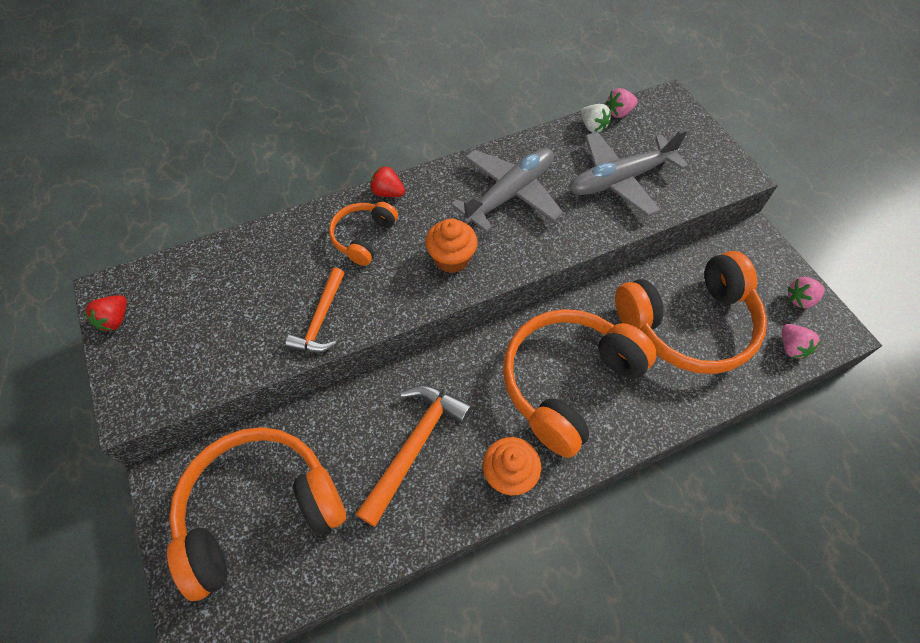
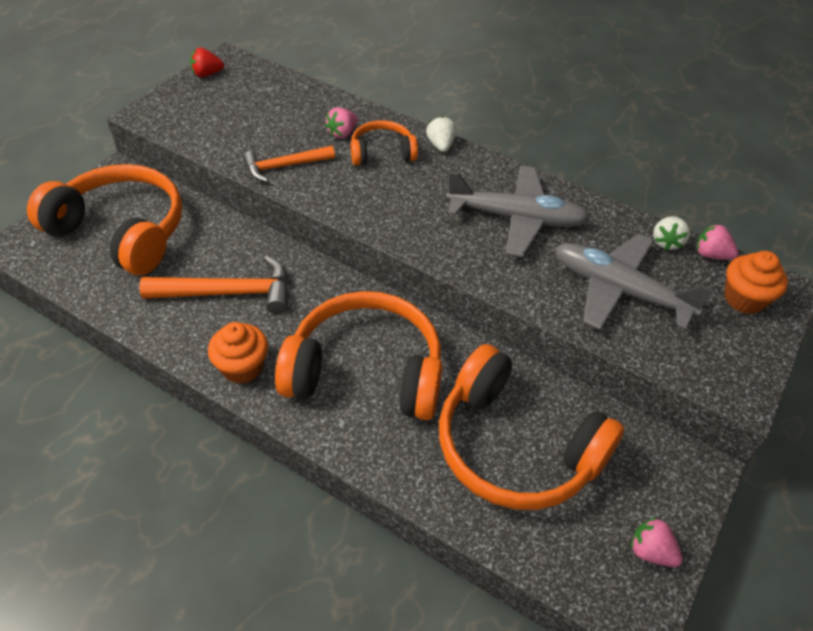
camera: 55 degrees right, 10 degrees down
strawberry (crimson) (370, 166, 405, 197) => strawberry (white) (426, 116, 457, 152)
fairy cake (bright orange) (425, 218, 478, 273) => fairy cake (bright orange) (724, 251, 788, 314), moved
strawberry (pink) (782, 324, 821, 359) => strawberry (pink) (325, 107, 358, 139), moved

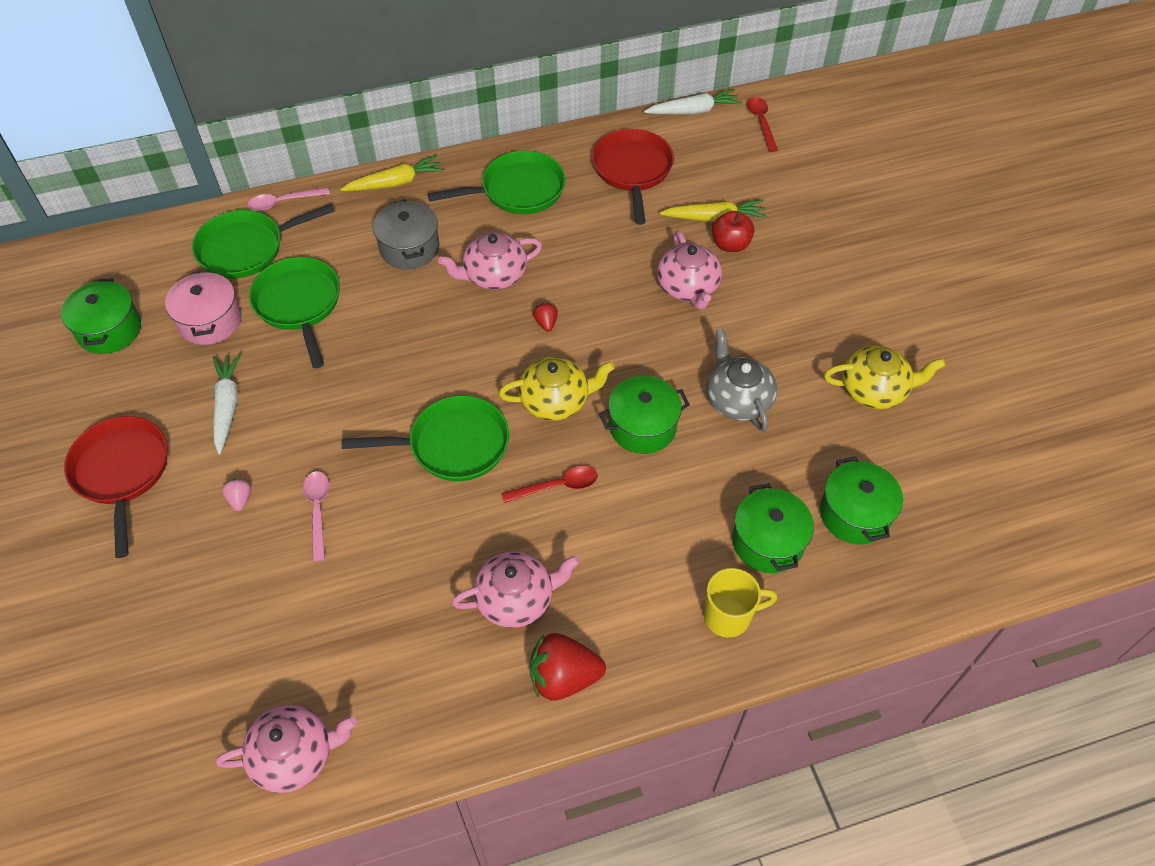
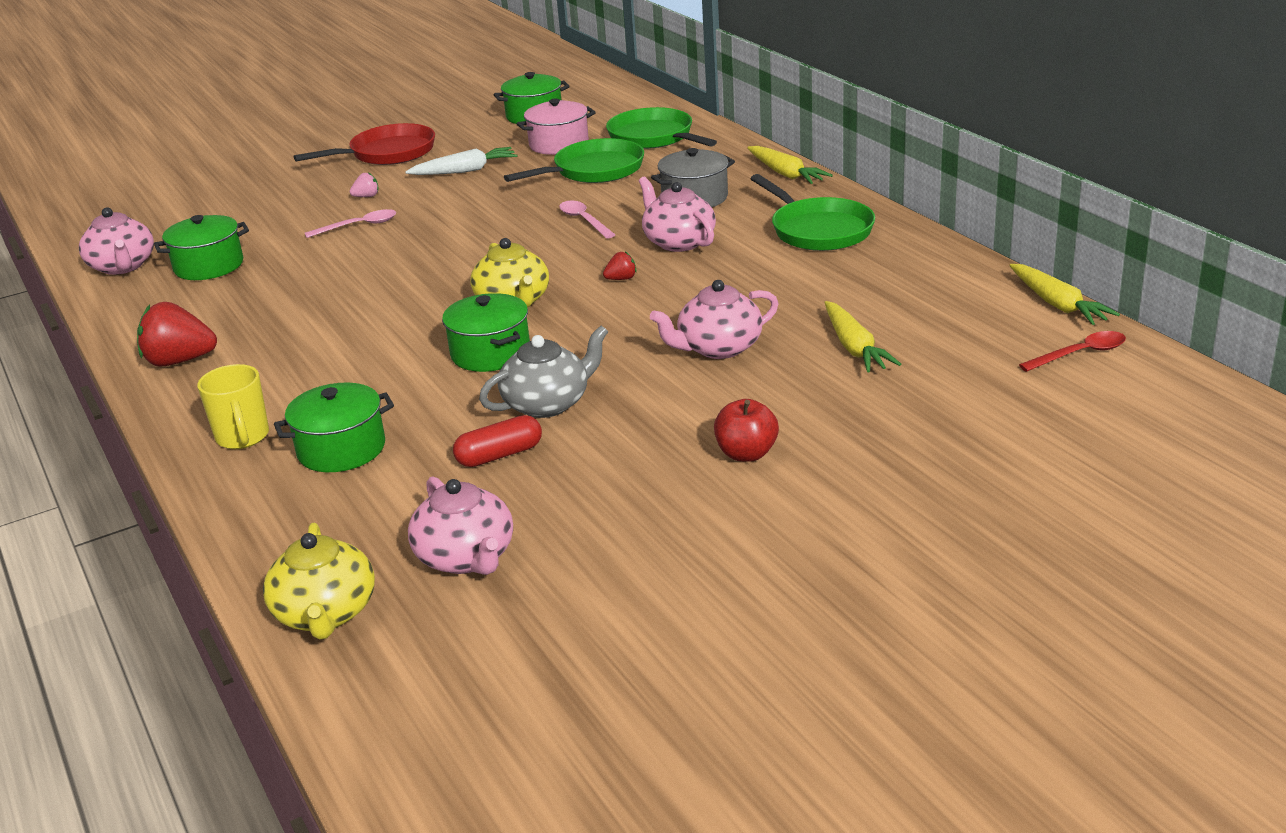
camera: 80 degrees right, 25 degrees down
teaspoon (pink) (247, 187, 330, 211) => teaspoon (pink) (559, 201, 615, 239), moved
pan (green) (342, 395, 509, 481) => nothing
teapot (pink) (452, 551, 580, 628) => teapot (pink) (408, 476, 513, 575), moved
teaspoon (crimson) (501, 466, 598, 503) => nothing
strawberry (crimson) (530, 633, 606, 701) => strawberry (crimson) (137, 302, 217, 367), 75 degrees counterclockwise
pan (crimson) (592, 129, 674, 225) => nothing
carrot (white) (644, 89, 742, 114) => carrot (bright yellow) (1009, 264, 1120, 325)
apple (crimson) (712, 211, 754, 252) => apple (crimson) (714, 399, 779, 462), moved
cooking pot (green) (820, 456, 903, 544) => cooking pot (green) (154, 215, 249, 280), moved
teapot (bright yellow) (824, 346, 945, 409) => teapot (bright yellow) (263, 523, 375, 640), moved
nothing => pill (crimson) (453, 415, 542, 467)

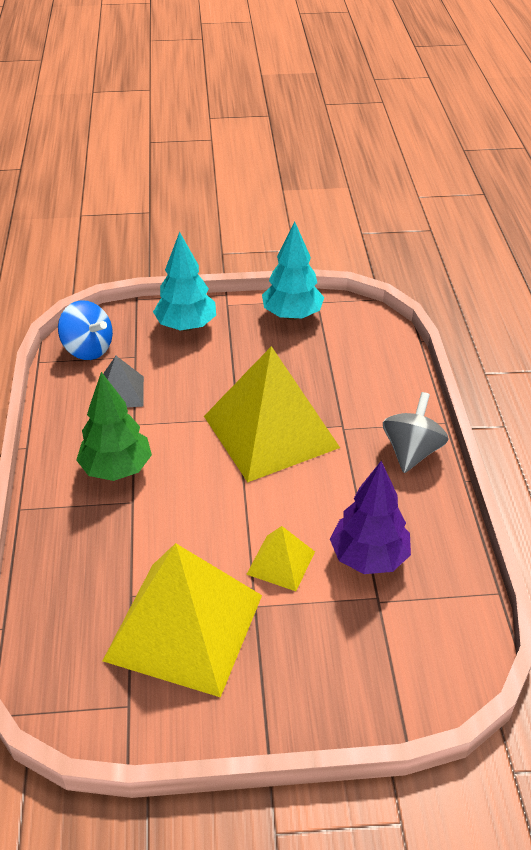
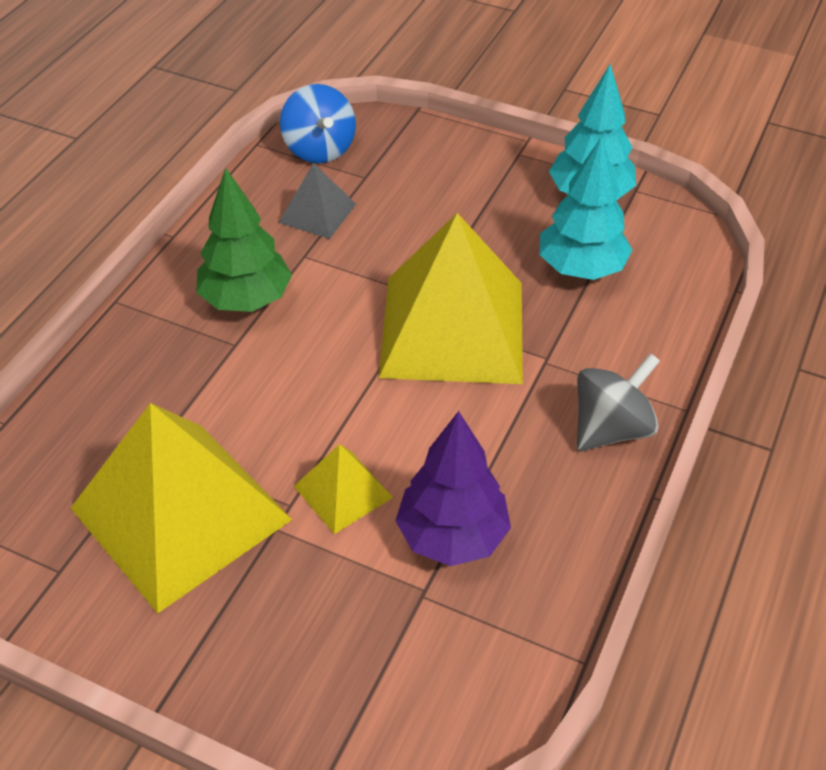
camera: 30 degrees right, 5 degrees up
toy tree (turquoise) (153, 232, 216, 331) => toy tree (turquoise) (540, 137, 632, 280), moved

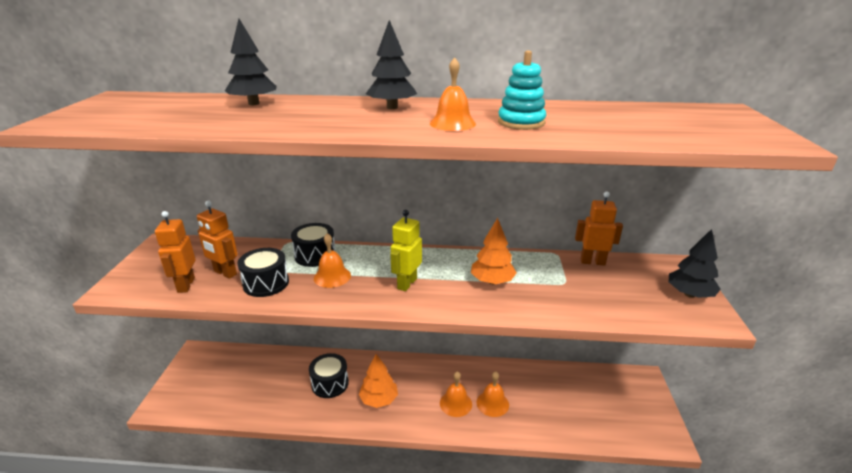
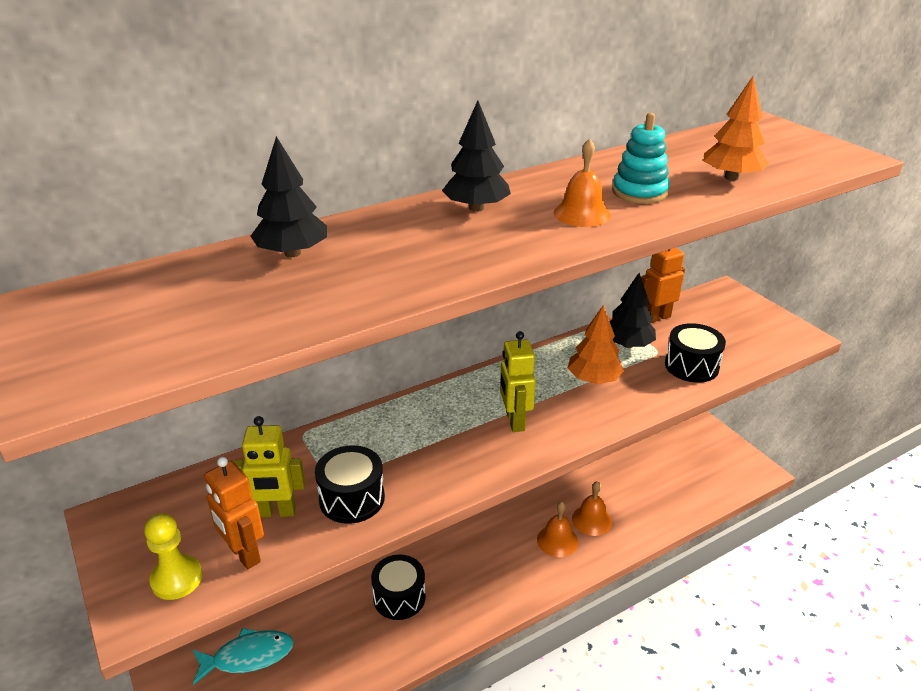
camera: 35 degrees left, 5 degrees up
robot (bright orange) (197, 201, 238, 279) => robot (bright yellow) (233, 416, 305, 518)
snare drum (ebony) (291, 223, 336, 267) => snare drum (ebony) (665, 323, 726, 383), moved
school bell (bright orange) (314, 233, 351, 288) => nothing
toy tree (bright orange) (359, 354, 398, 408) => toy tree (bright orange) (704, 76, 769, 181), moved
toy tree (ebony) (669, 229, 721, 298) => toy tree (ebony) (610, 273, 656, 348), moved
nothing => chess pawn (bright yellow) (144, 513, 203, 600)
nothing => fish (turquoise) (193, 628, 294, 685)

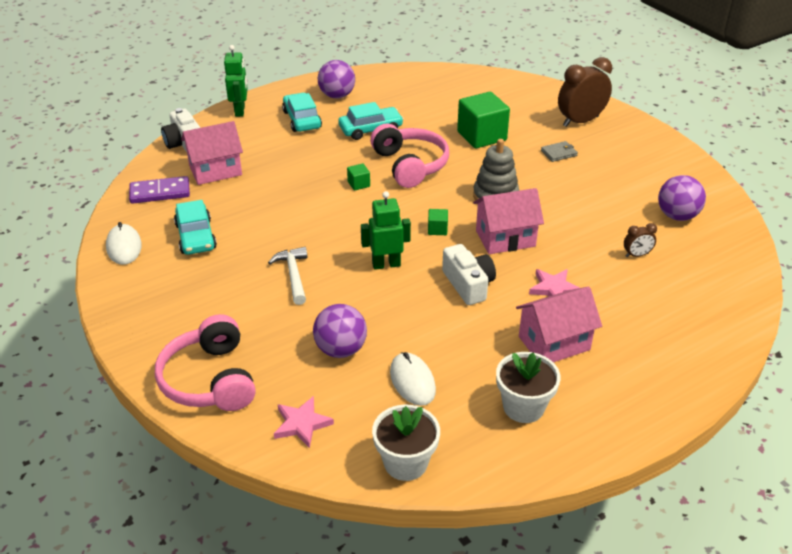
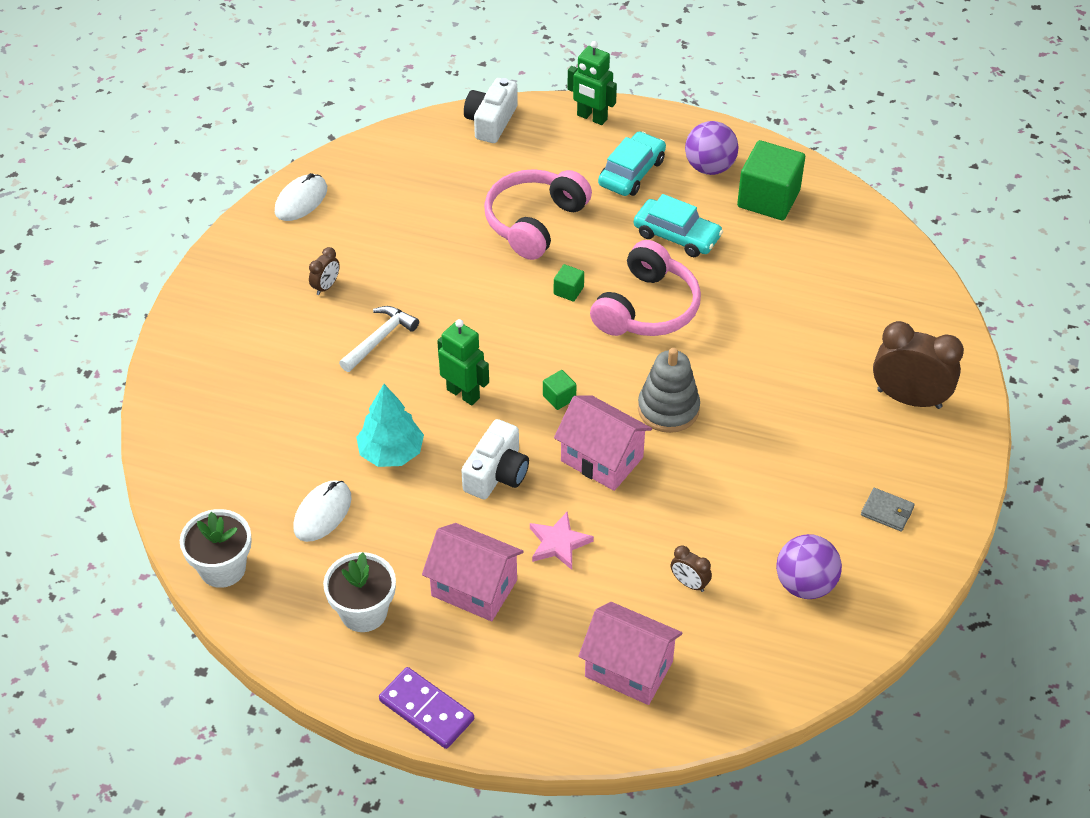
camera: 50 degrees right, 10 degrees up
domino piece (royal purple) (129, 176, 190, 204) => domino piece (royal purple) (379, 667, 474, 749), moved
headset (pink) (155, 314, 256, 411) => headset (pink) (484, 169, 592, 260), moved
automobile (turquoise) (174, 200, 217, 255) => nothing
toy house (pink) (181, 121, 243, 185) => toy house (pink) (578, 602, 682, 705), moved
robot (green) (224, 45, 248, 117) => robot (green) (567, 41, 617, 125), 75 degrees clockwise
star (pink) (274, 396, 334, 448) => nothing
sphere (royal purple) (313, 304, 367, 358) => nothing
block (green) (457, 92, 510, 149) => block (green) (737, 140, 805, 220), moved
billfold (grey) (541, 141, 578, 162) => billfold (grey) (861, 488, 915, 532), moved
nothing => bedside clock (dark brown) (309, 247, 340, 295)
nothing => toy tree (turquoise) (356, 384, 424, 467)

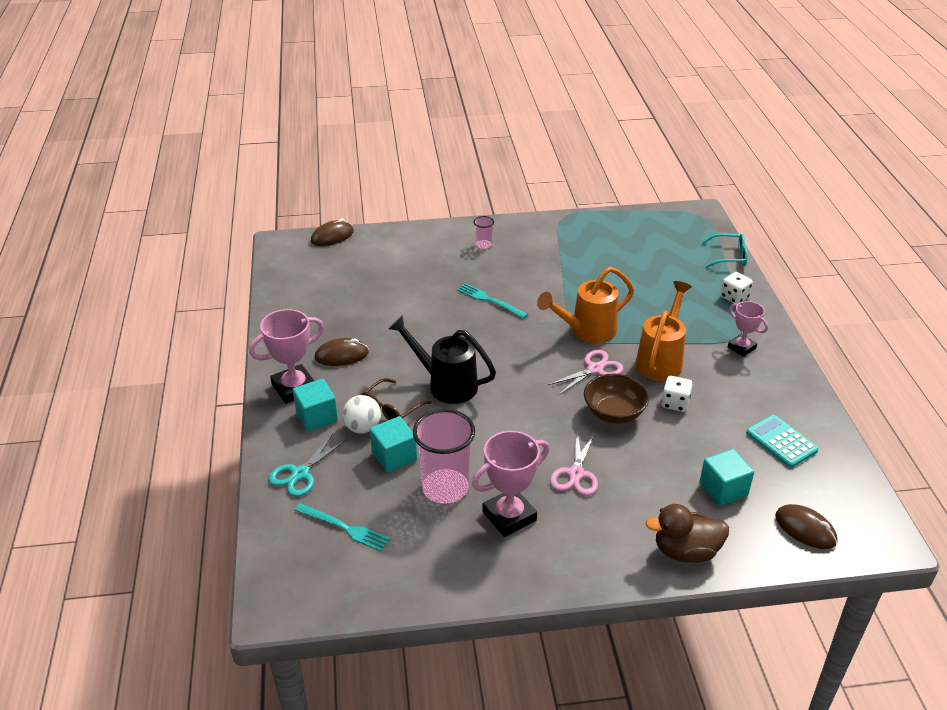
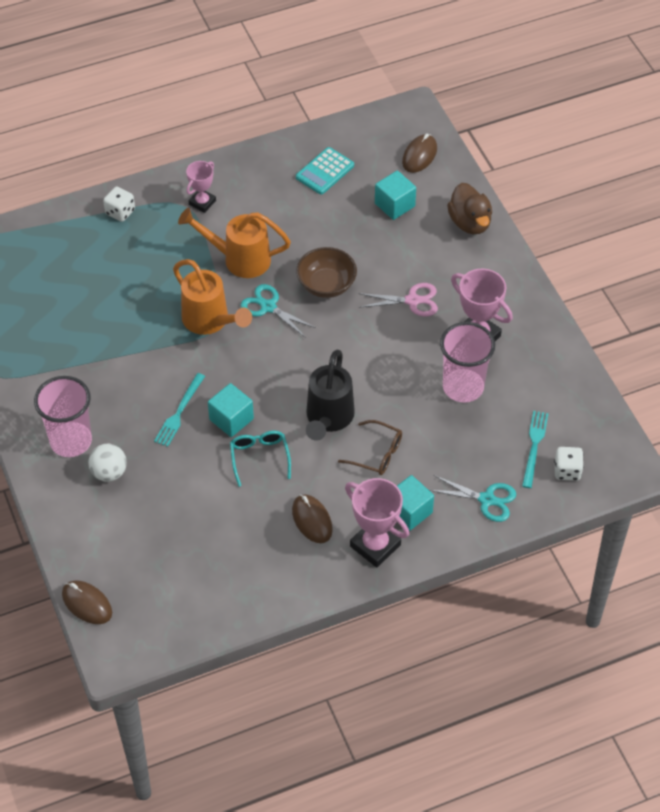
camera: 105 degrees left, 15 degrees up
sphere (white) (342, 395, 381, 434) => sphere (white) (88, 444, 127, 482), moved
block (turquoise) (370, 416, 417, 472) => block (turquoise) (208, 383, 254, 437), moved
cup (pink) (473, 216, 494, 249) => cup (pink) (34, 376, 92, 457), x2.19
scissors (pink) (548, 350, 624, 395) => scissors (turquoise) (240, 284, 316, 338)
game die (white) (661, 376, 693, 412) => game die (white) (554, 447, 584, 481), moved
eyeglasses (turquoise) (701, 233, 748, 268) => eyeglasses (turquoise) (230, 431, 291, 487), moved

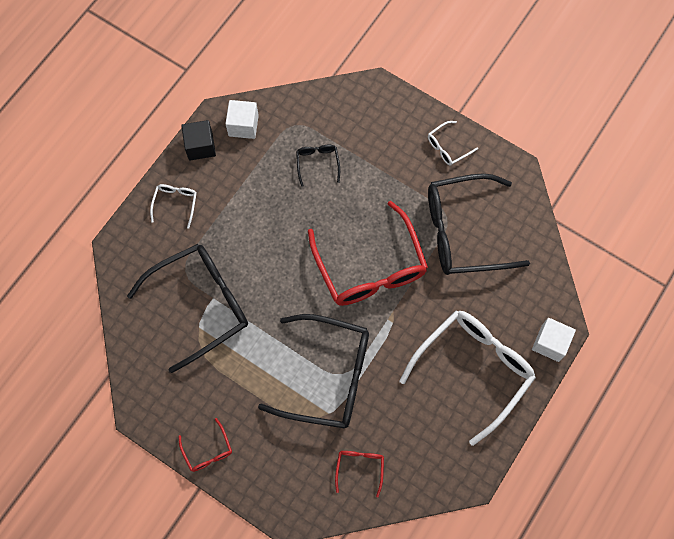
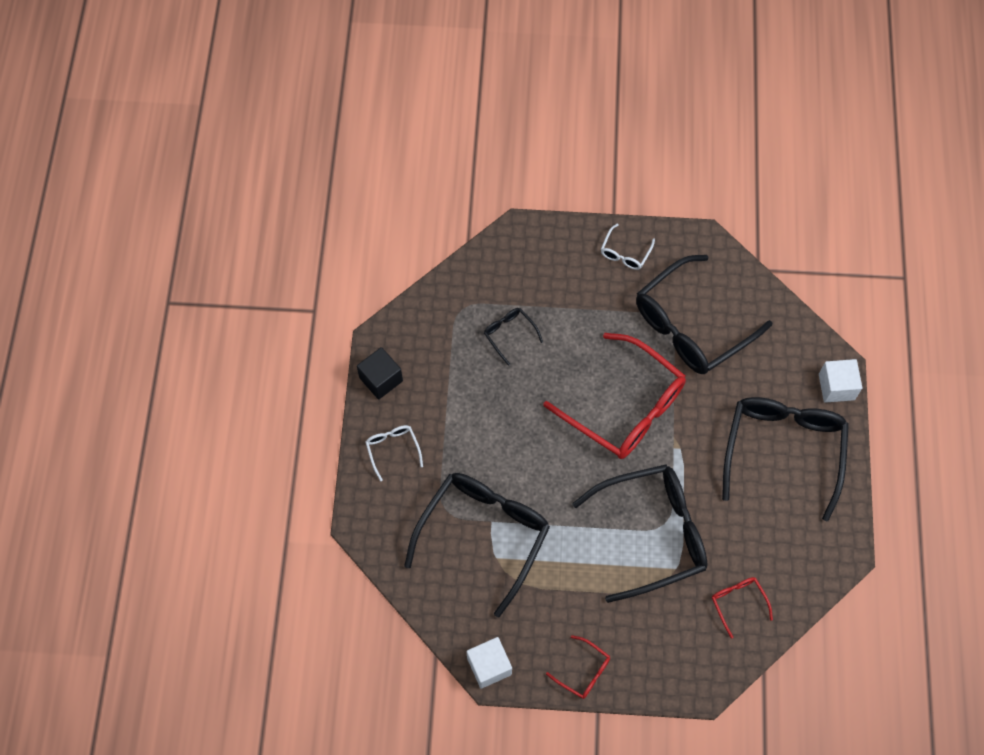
camera: 30 degrees left, 5 degrees down
block (white) (225, 100, 259, 139) => block (white) (467, 637, 512, 689), moved
eyeglasses (white) (399, 310, 536, 446) => eyeglasses (ebony) (722, 397, 849, 521)

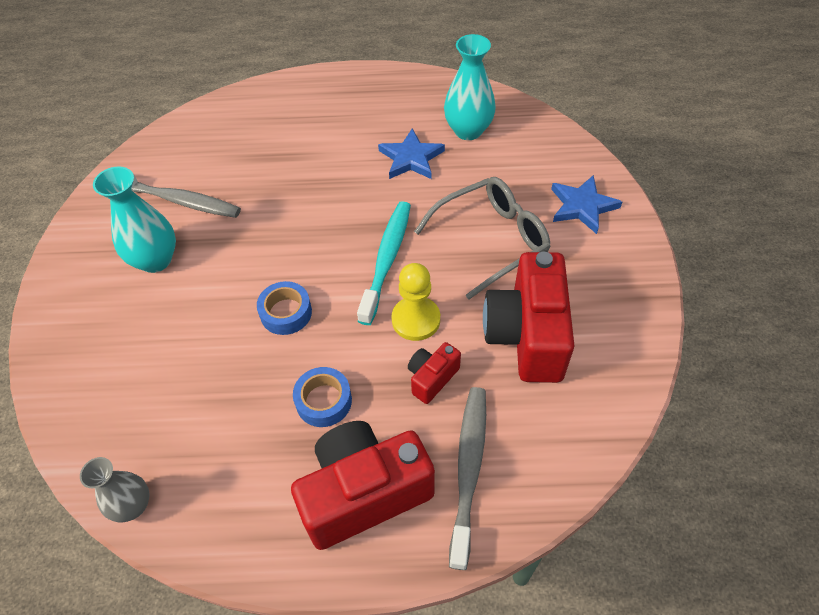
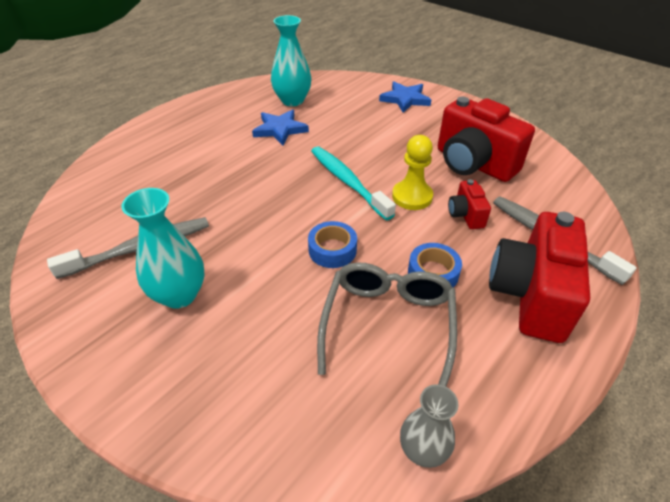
camera: 50 degrees left, 10 degrees down
eyeglasses (grey) (414, 177, 550, 299) => eyeglasses (grey) (317, 262, 457, 387), moved

